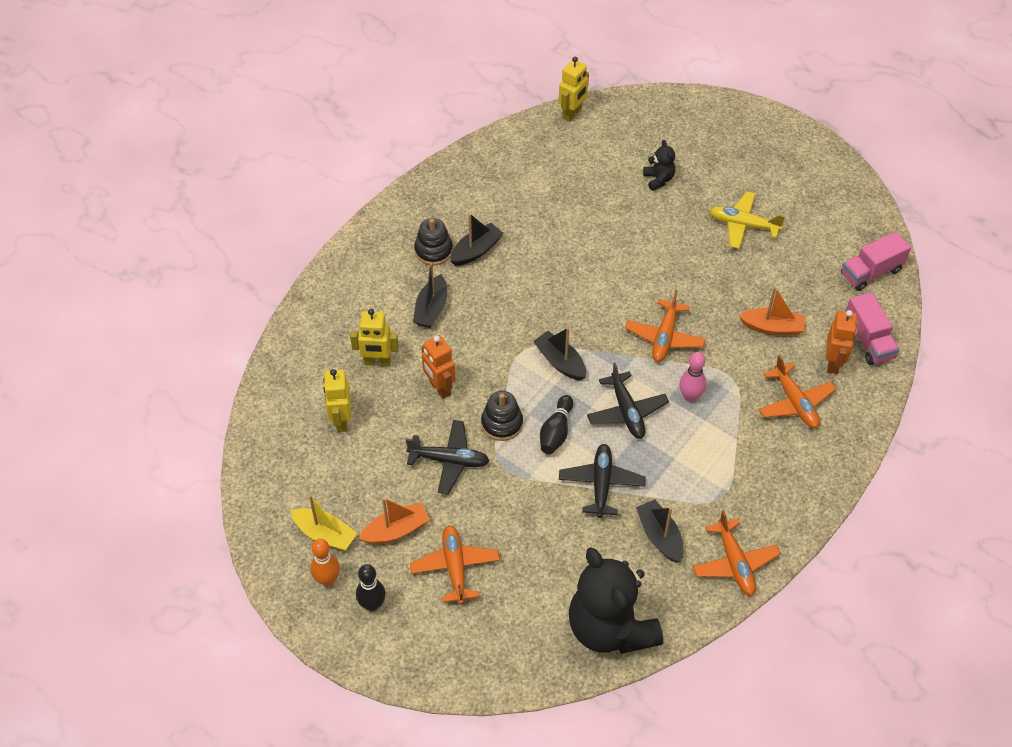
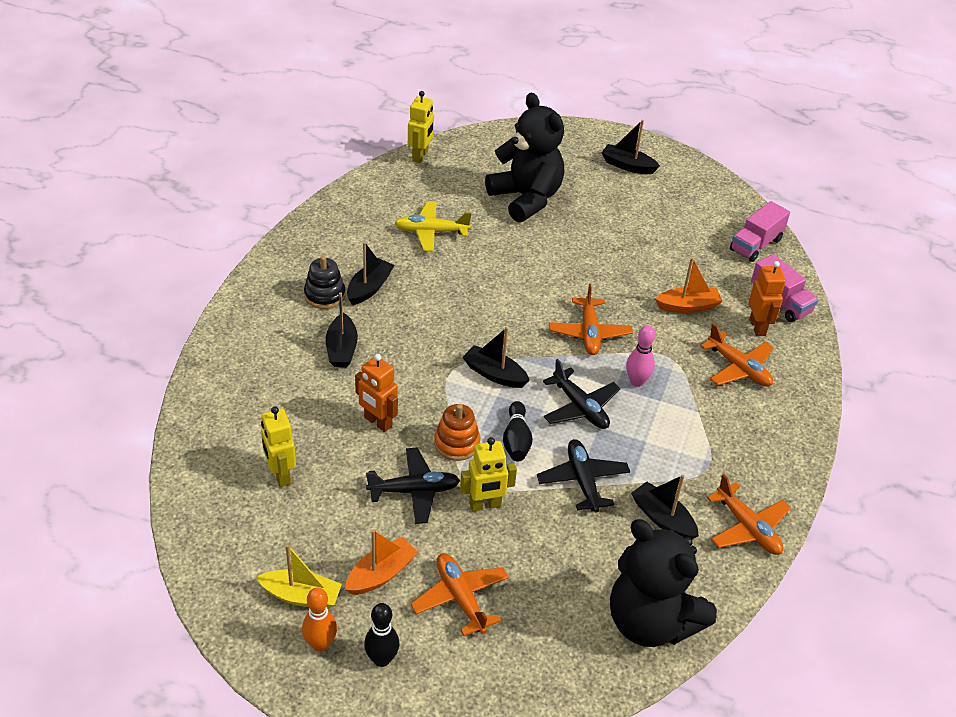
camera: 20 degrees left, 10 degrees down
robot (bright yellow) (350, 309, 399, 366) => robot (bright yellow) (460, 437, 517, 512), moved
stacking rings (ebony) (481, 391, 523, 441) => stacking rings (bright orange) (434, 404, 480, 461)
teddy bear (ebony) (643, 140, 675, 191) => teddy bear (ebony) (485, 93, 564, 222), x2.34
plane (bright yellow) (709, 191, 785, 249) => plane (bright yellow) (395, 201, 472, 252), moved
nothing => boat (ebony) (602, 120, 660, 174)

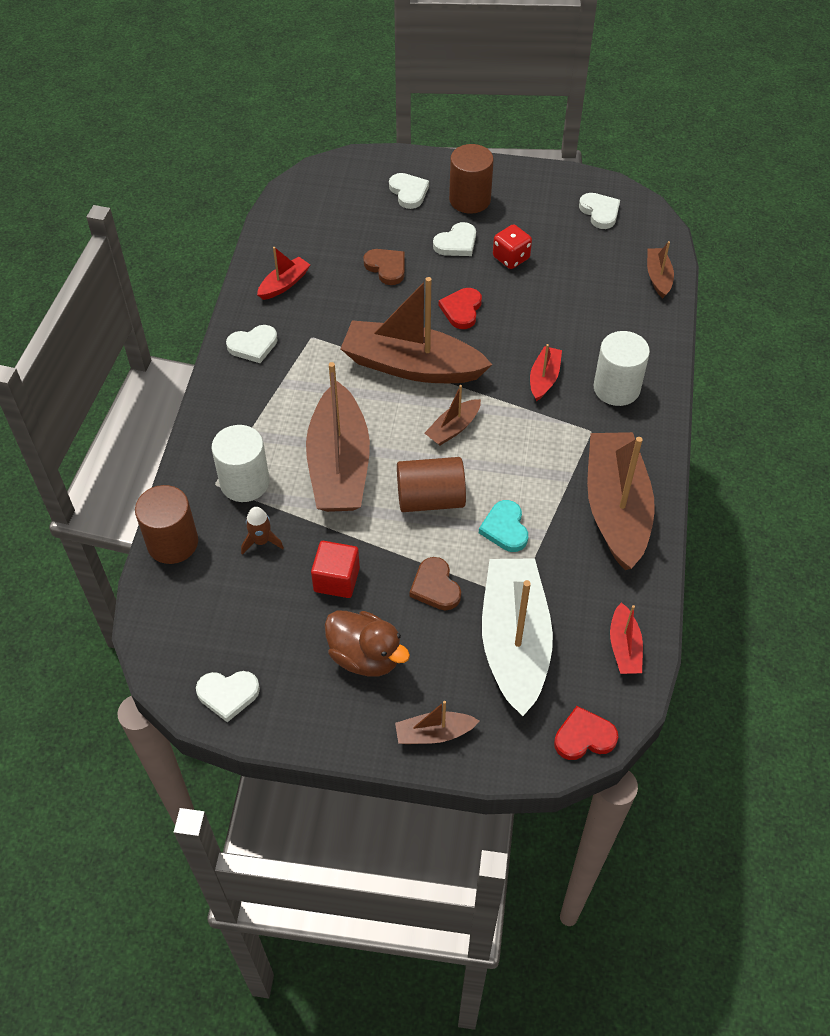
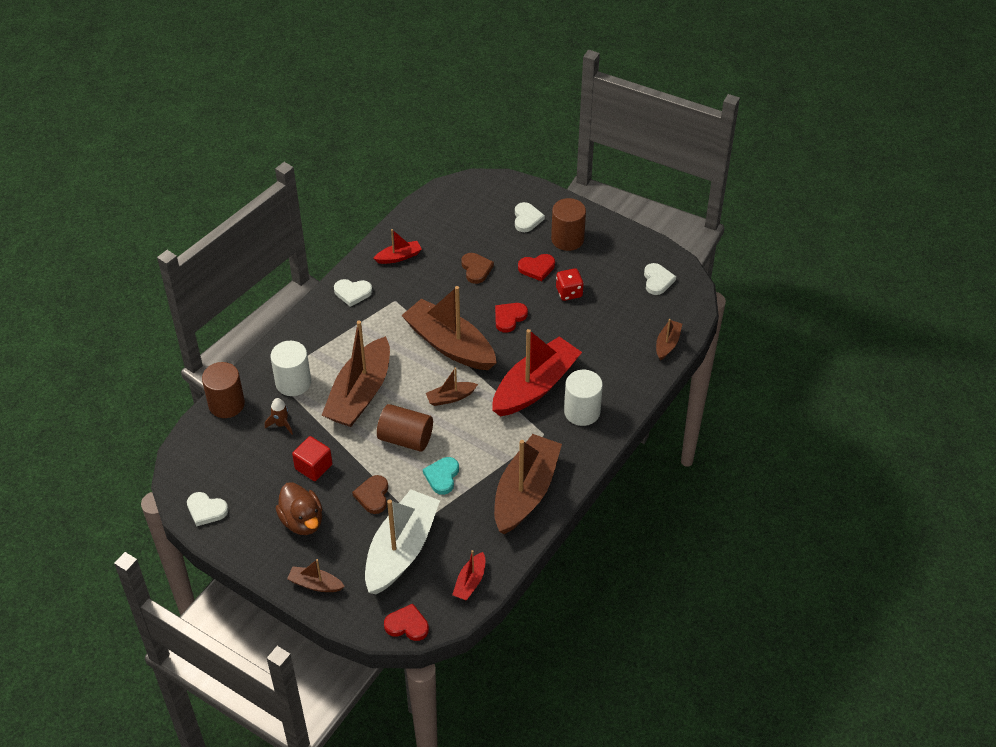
camera: 25 degrees right, 5 degrees down
heart (white) (433, 222, 476, 256) => heart (crimson) (518, 254, 555, 281)
boat (crimson) (530, 344, 562, 401) => boat (crimson) (492, 329, 582, 416), x2.18

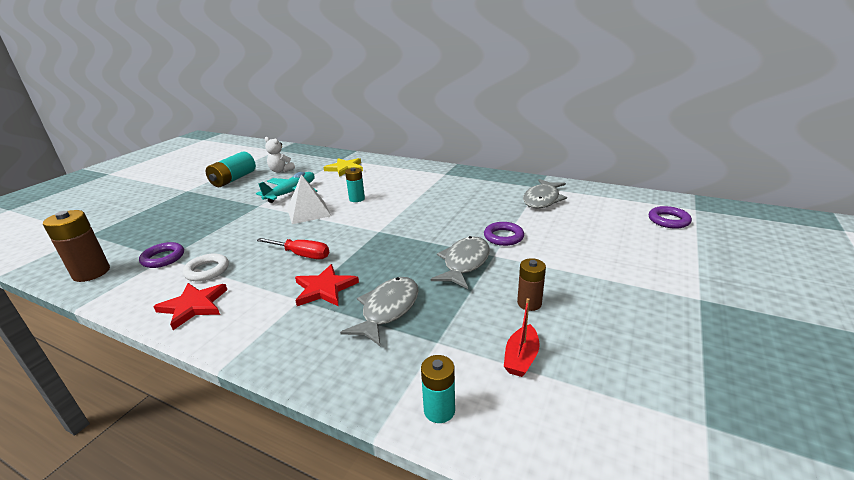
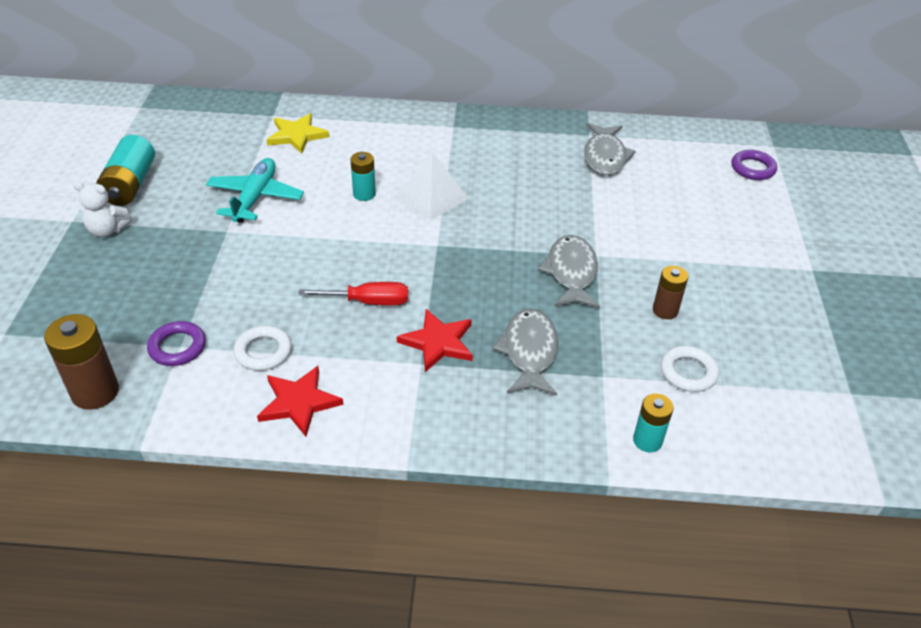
camera: 25 degrees left, 15 degrees up
teddy bear (white) (265, 137, 295, 173) => teddy bear (white) (73, 182, 132, 237), moved
pyramid shape (white) (287, 174, 331, 224) => pyramid shape (white) (396, 151, 469, 221), moved
hoop (royal purple) (484, 222, 524, 246) => nothing
boat (crimson) (504, 298, 540, 377) => hoop (white) (661, 346, 719, 392)

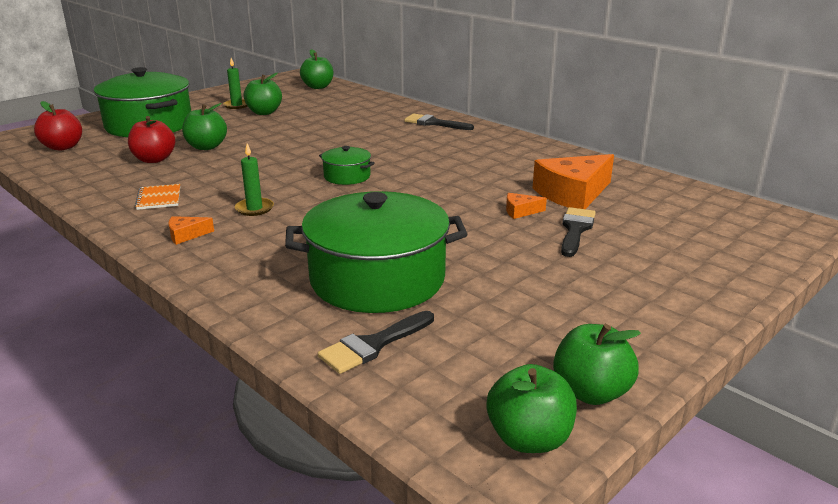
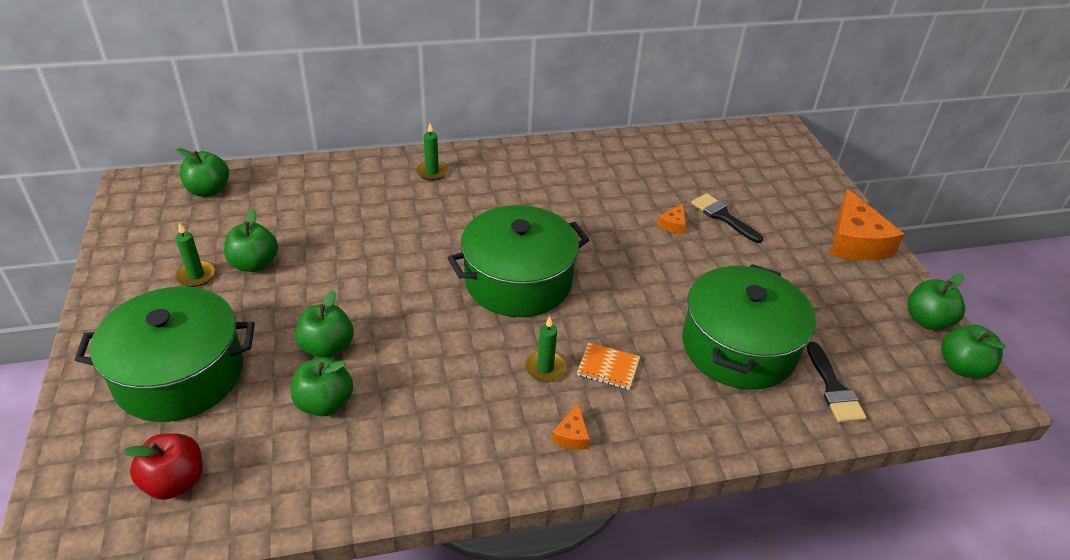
camera: 60 degrees left, 15 degrees up
apple (crimson) (128, 116, 176, 163) => apple (green) (291, 357, 353, 417)
notebook (bright orange) (135, 184, 180, 210) => notebook (bright orange) (577, 343, 640, 390), moved
cooking pot (green) (319, 146, 375, 185) => cooking pot (green) (448, 205, 589, 317), x2.17
brush (ebony) (404, 113, 474, 130) => pillar candle (green) (416, 123, 448, 181)
cheese (bright orange) (533, 154, 614, 209) => cheese (bright orange) (830, 189, 904, 260), moved

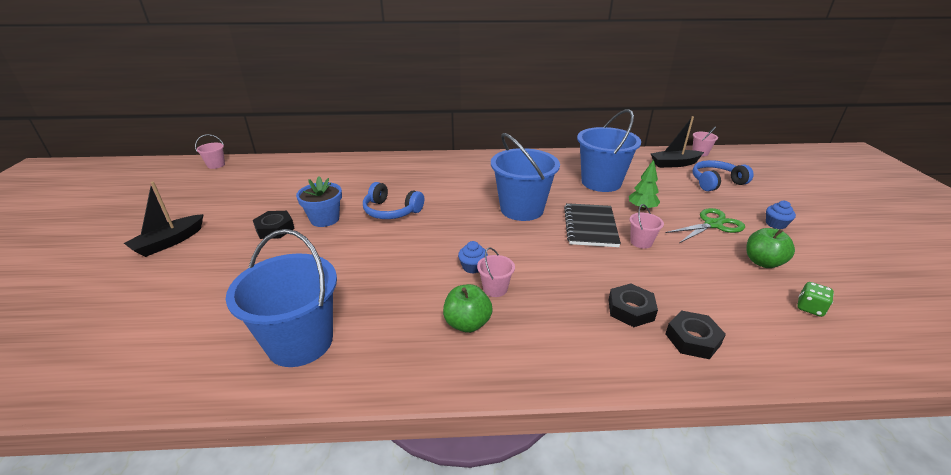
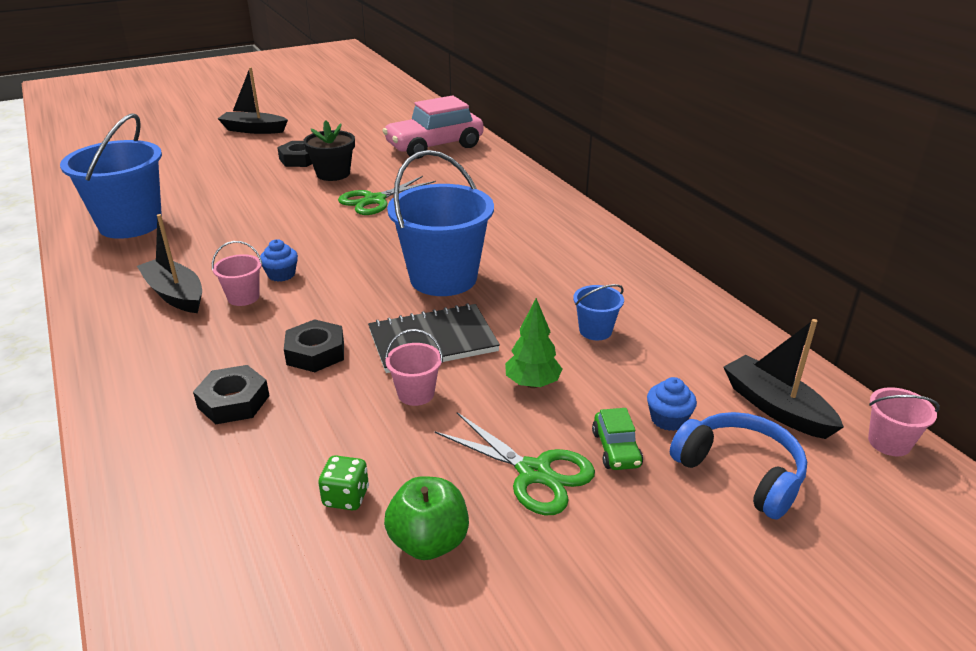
camera: 65 degrees right, 0 degrees up
sand bucket (pink) (195, 134, 225, 169) => nothing
potted plant (royal blue) (296, 176, 342, 227) => potted plant (ebony) (303, 120, 355, 181)
headset (royal blue) (363, 182, 424, 219) => scissors (green) (338, 176, 436, 215)
apple (green) (443, 284, 493, 333) => boat (ebony) (137, 214, 202, 313)
sand bucket (royal blue) (577, 109, 641, 192) => sand bucket (royal blue) (573, 284, 624, 340), x0.44
nut (ebony) (665, 310, 726, 359) => nut (ebony) (284, 319, 344, 372), moved
fairy cake (royal blue) (766, 201, 796, 229) => fairy cake (royal blue) (647, 377, 697, 431), moved
game die (green) (797, 282, 834, 317) => game die (green) (318, 455, 369, 510), moved
nothing => automobile (pink) (383, 95, 484, 159)
nothing => automobile (green) (592, 408, 643, 470)

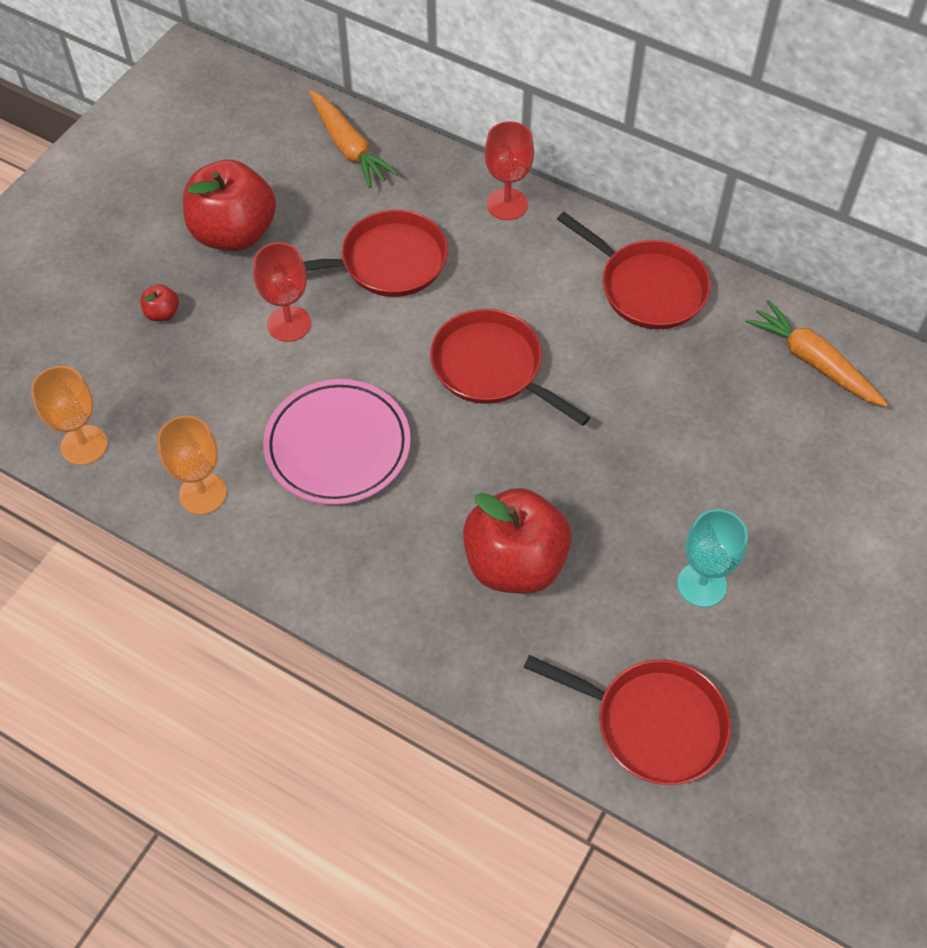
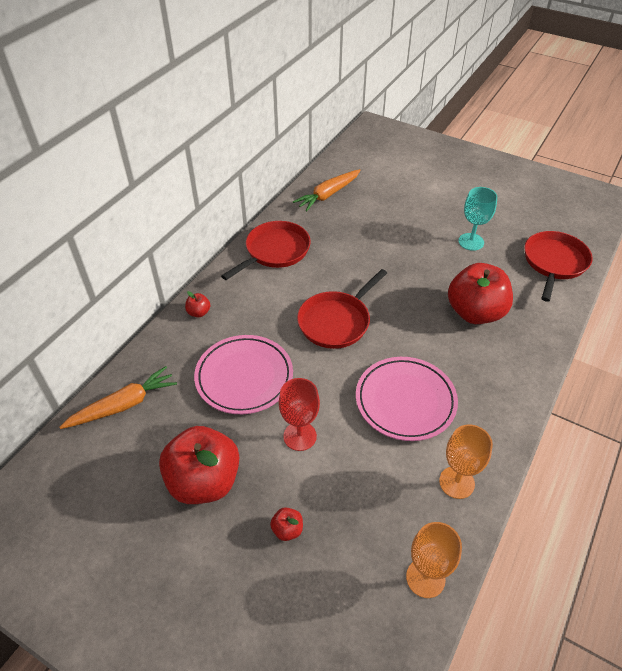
camera: 90 degrees left, 10 degrees down
pan (crimson) (304, 210, 448, 297) => plate (pink) (194, 335, 293, 414)
chalice (crimson) (485, 121, 534, 220) => apple (crimson) (185, 291, 210, 317)

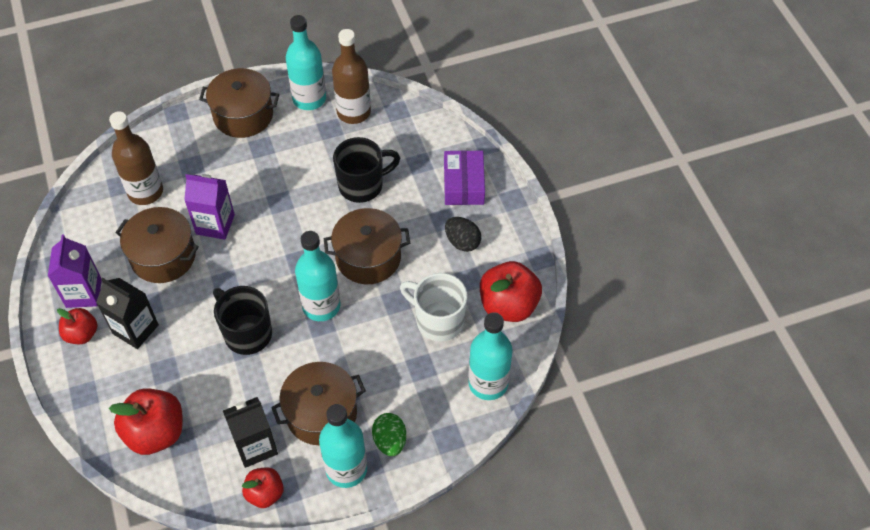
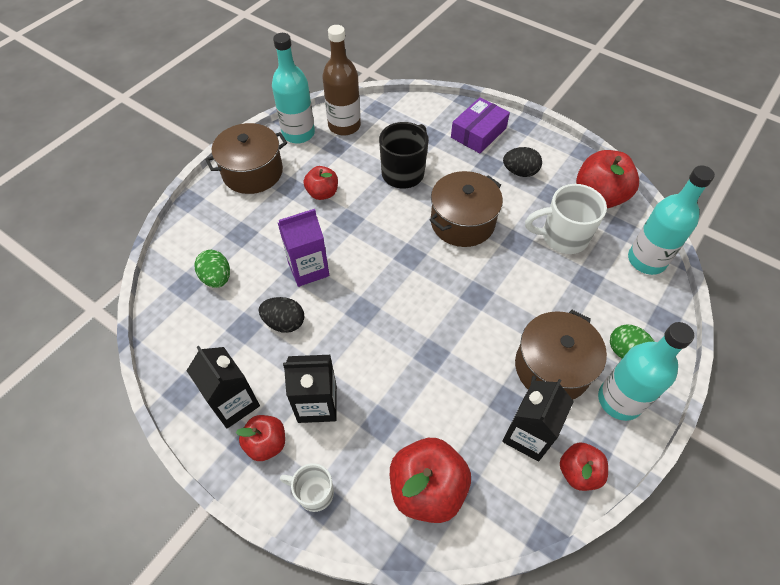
camera: 35 degrees left, 0 degrees up
juice carton (royal purple) (48, 234, 102, 308) => juice carton (ebony) (186, 346, 260, 428)
bottle (dark brown) (109, 111, 163, 205) => toy egg (green) (194, 250, 230, 288)
cooking pot (dark brown) (116, 207, 199, 283) => toy egg (ebony) (259, 297, 304, 333)
tea mug (ebony) (213, 286, 272, 355) => nothing
bottle (turquoise) (295, 231, 340, 321) => nothing
box (royal purple) (444, 150, 485, 205) => box (royal purple) (451, 97, 510, 153), 75 degrees clockwise
nothing => tea mug (white) (280, 463, 334, 512)
nothing => apple (crimson) (304, 166, 338, 200)

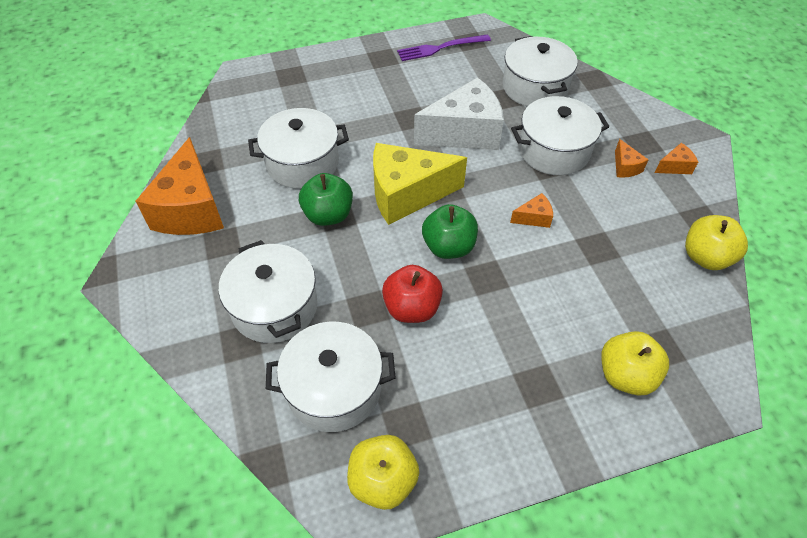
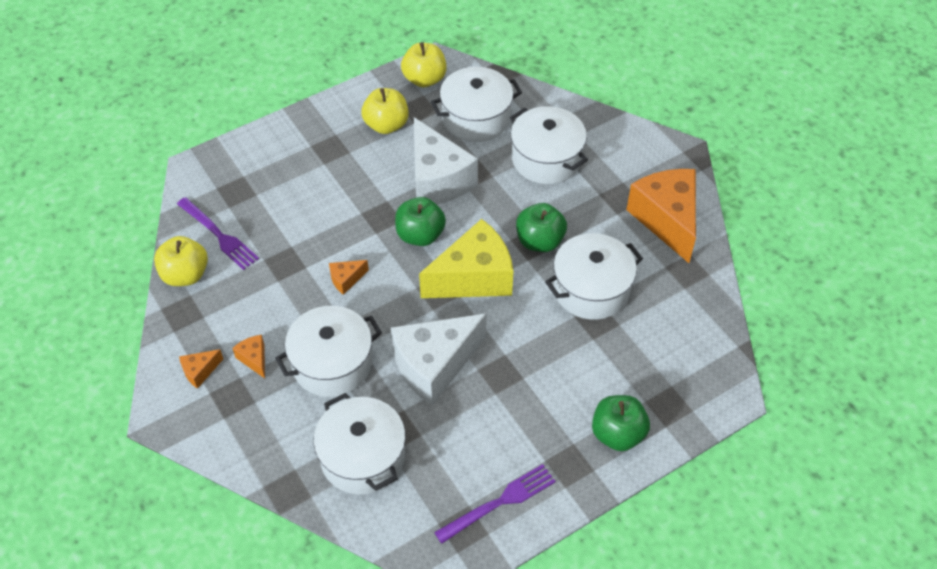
camera: 165 degrees right, 0 degrees up
apple (crimson) (382, 265, 443, 323) => cheese (white) (414, 117, 478, 205)
apple (bright yellow) (601, 331, 669, 396) => apple (bright yellow) (361, 88, 409, 134), moved
nothing => table fork (royal purple) (177, 197, 259, 270)
nothing => apple (green) (592, 395, 650, 451)

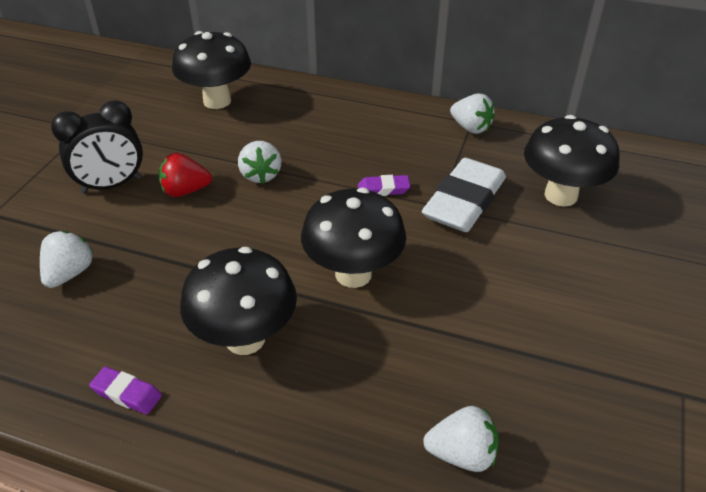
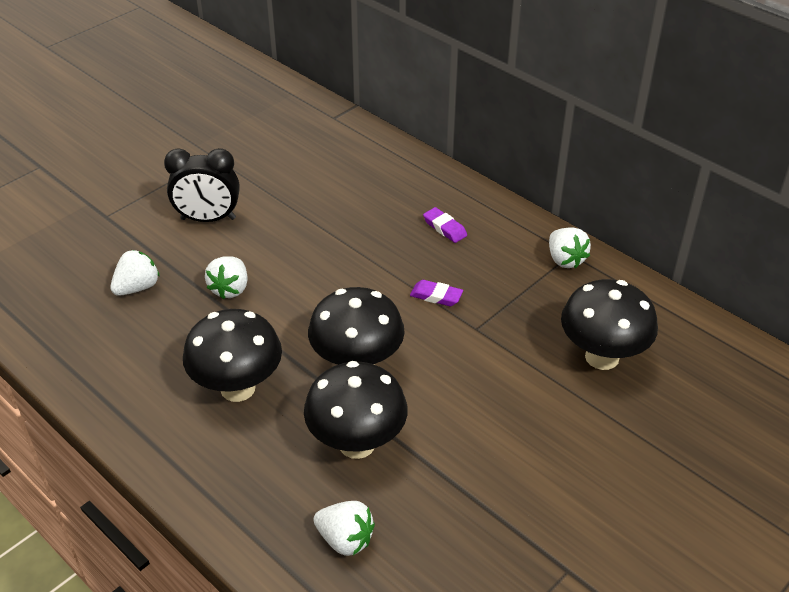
camera: 25 degrees right, 0 degrees up
eraser (royal purple) (89, 367, 162, 415) => eraser (royal purple) (423, 207, 467, 243), moved
strawberry (crimson) (158, 153, 212, 197) => nothing
toadstool (ebony) (172, 31, 251, 109) => toadstool (ebony) (304, 361, 408, 459), moved
strawberry (white) (238, 141, 281, 184) => strawberry (white) (205, 256, 248, 299), moved
eraser (white) (422, 158, 506, 232) => nothing

